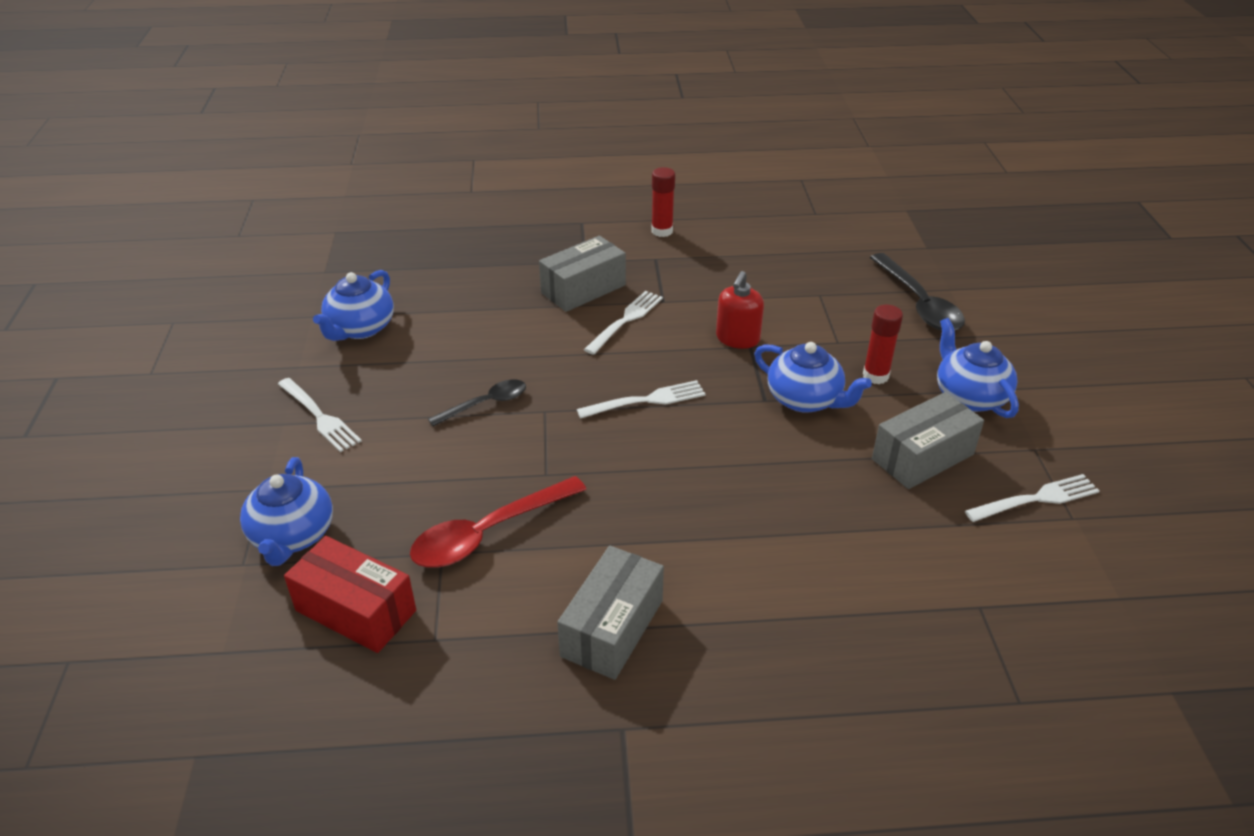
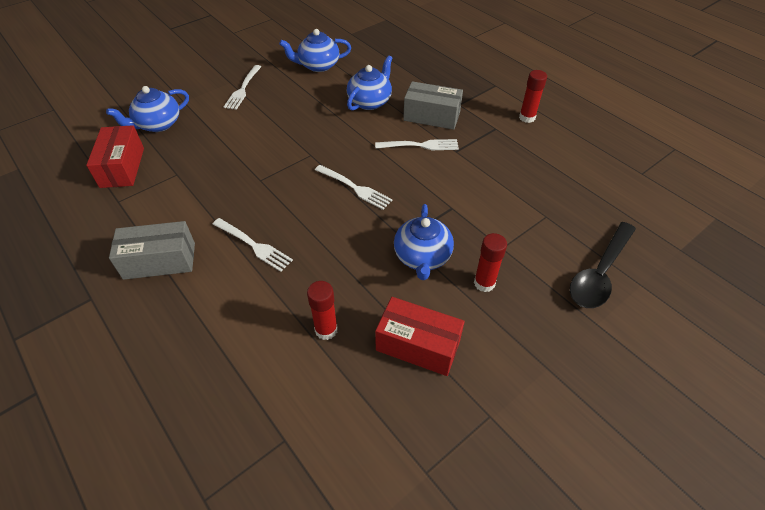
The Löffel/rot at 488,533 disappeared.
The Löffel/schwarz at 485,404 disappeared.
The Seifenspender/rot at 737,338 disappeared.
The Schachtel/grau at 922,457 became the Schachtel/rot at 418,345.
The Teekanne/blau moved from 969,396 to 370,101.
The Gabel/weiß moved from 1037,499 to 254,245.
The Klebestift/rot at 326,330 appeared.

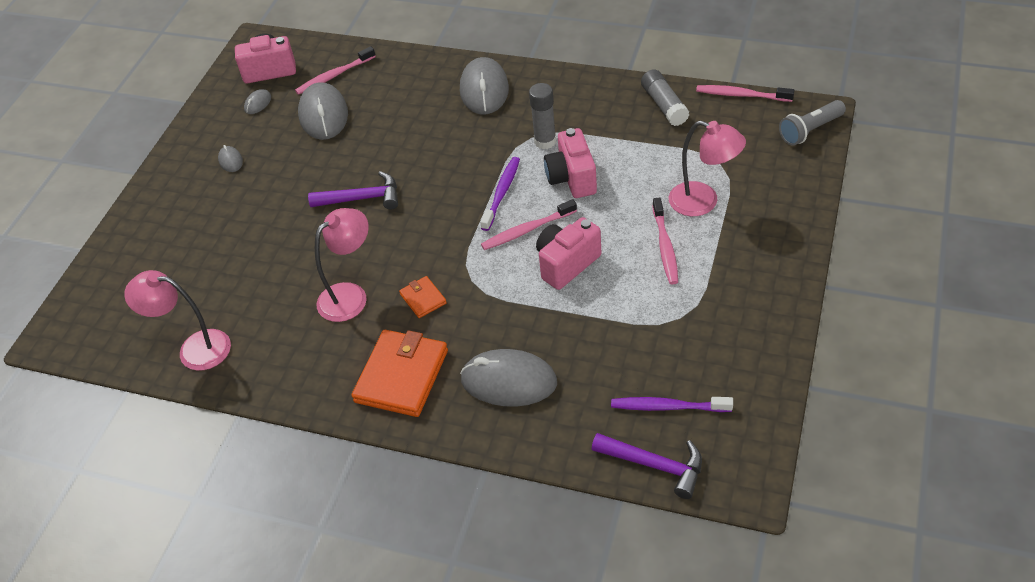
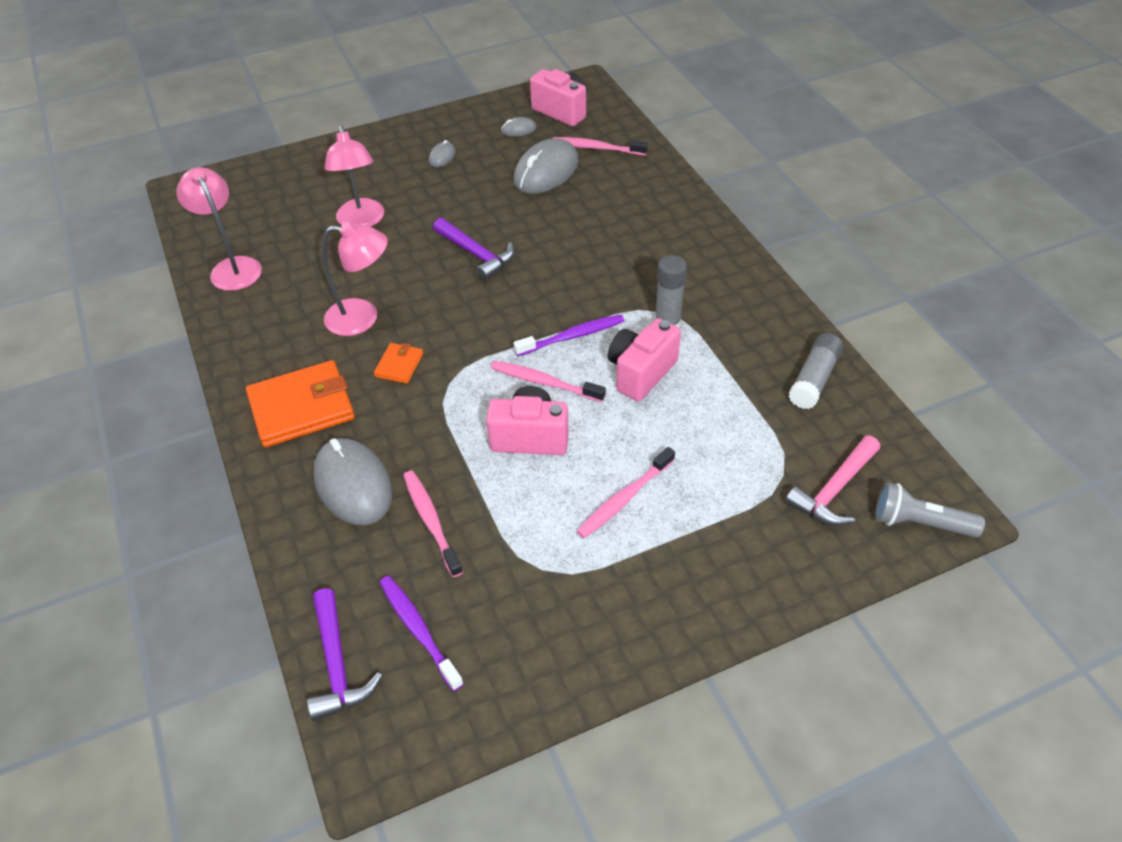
The Computermaus/grau at 484,90 disappeared.
The Lampe/rosa moved from 703,202 to 361,221.
The Zahnbürste/rosa moved from 741,95 to 431,521.
The Hammer/rosa at 834,490 appeared.

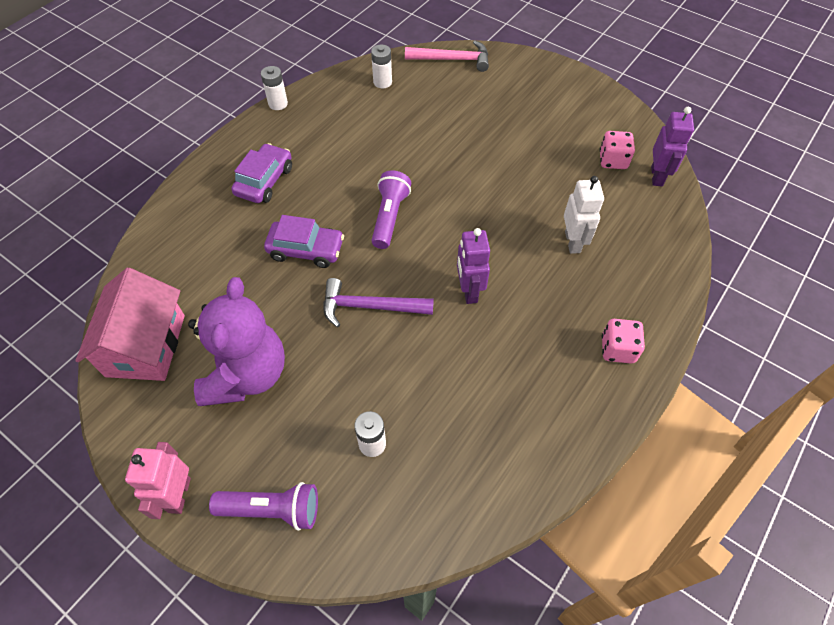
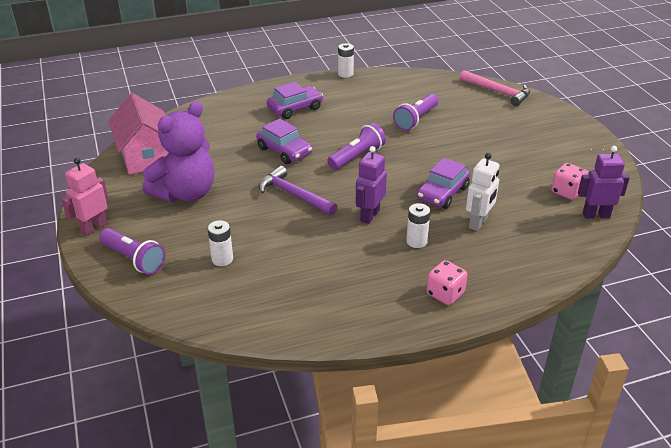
The Haus/rosa at 145,345 turned 60 degrees counterclockwise.
The Batterie/weiß moved from 382,82 to 416,241.
The Roboter/lila at 657,176 turned 135 degrees counterclockwise.
The Taschenlampe/lila at 416,119 appeared.
The Auto/lila at 442,193 appeared.

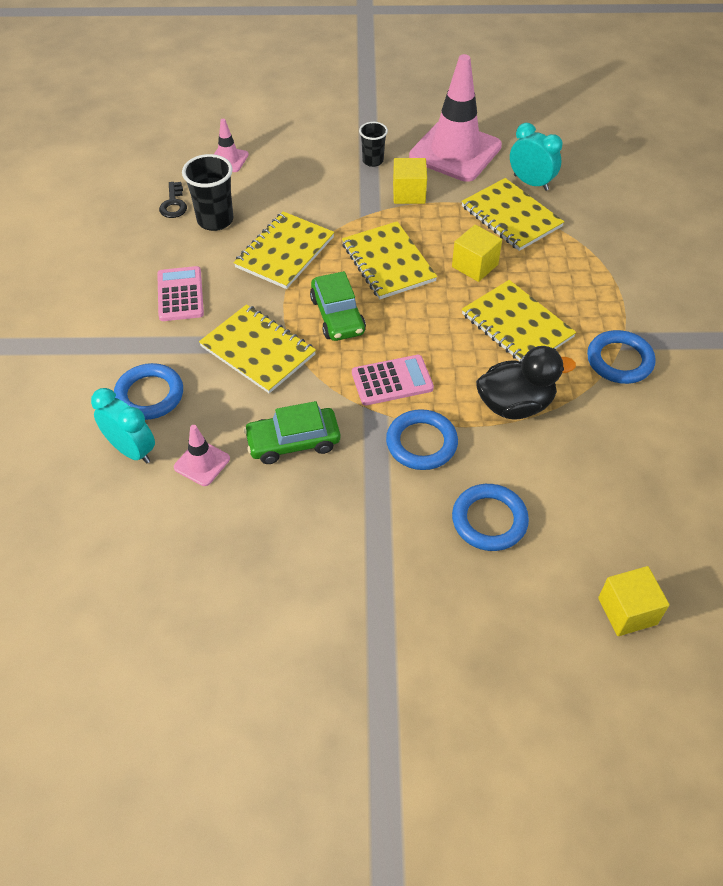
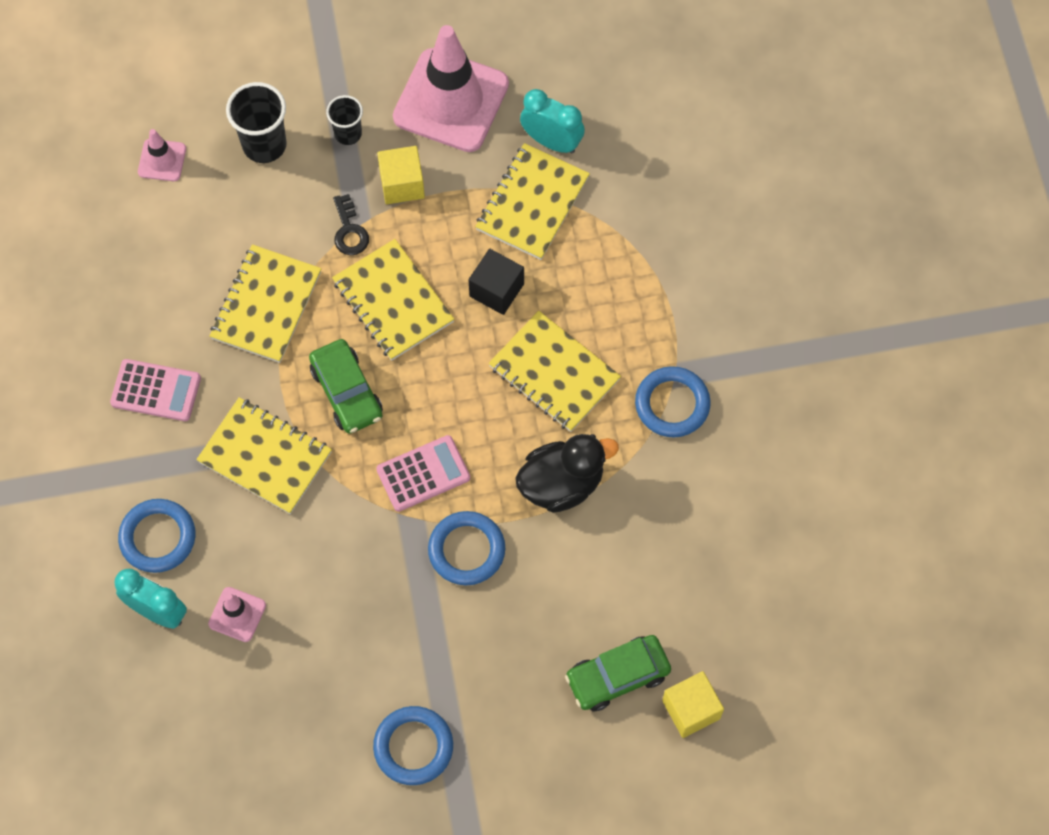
The Taschenrechner/rosa at 180,294 turned 120 degrees clockwise.
The Schlüssel/schwarz moved from 173,204 to 349,231.
The Becher/schwarz moved from 215,220 to 264,145.
The Auto/grün moved from 293,442 to 617,676.
The Kubus/gelb at 475,265 became the Kubus/schwarz at 496,290.
The Ring/blau moved from 489,520 to 413,747.
The Notizbuch/gelb at 511,216 turned 75 degrees clockwise.

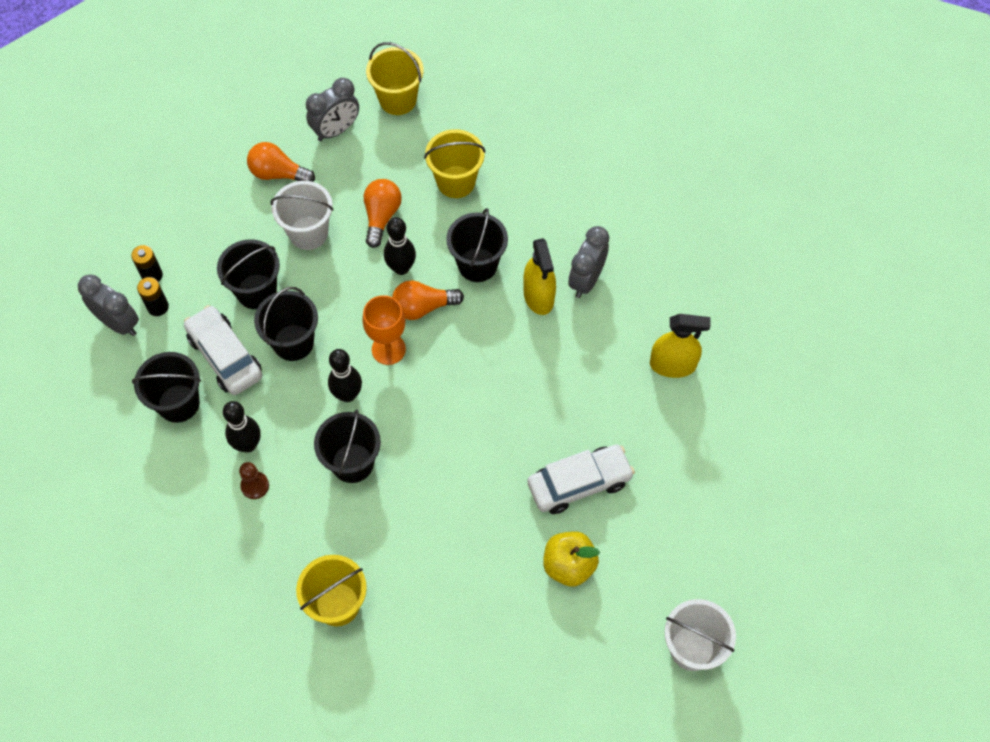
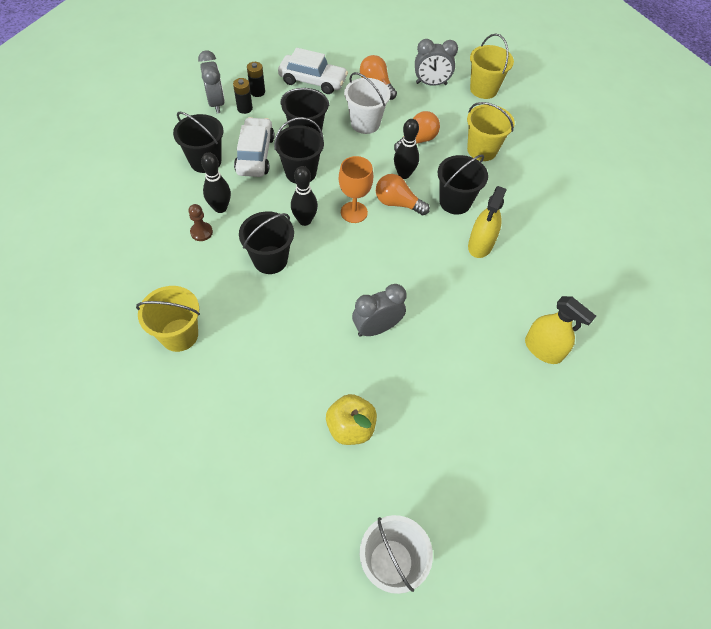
The Auto/weiß moved from 579,483 to 312,81.
The Wecker/grau moved from 586,280 to 377,328.

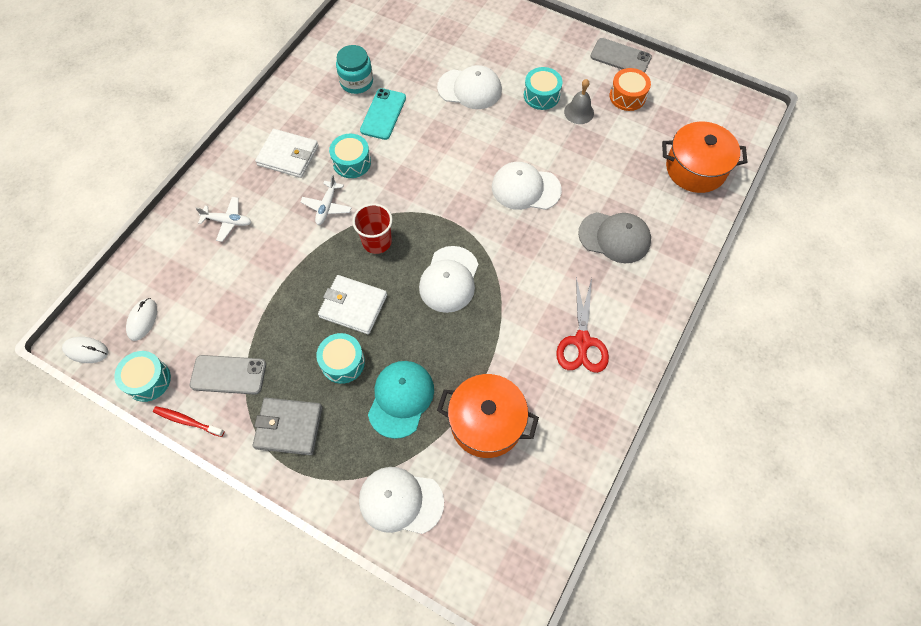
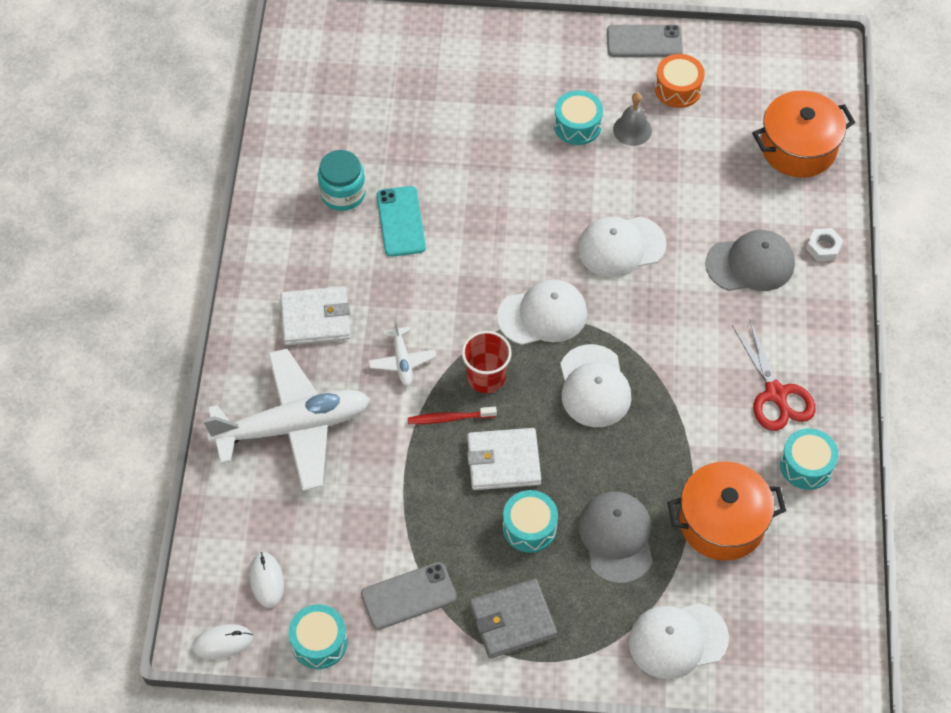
The Zahnbürste/rot moved from 187,421 to 449,418.
The Flugzeug/weiß at 228,221 changed to 2.32 times the size.
The Trommel/türkis moved from 352,162 to 806,465.
The Kappe/türkis at 401,399 became the Kappe/grau at 616,537.
The Kappe/weiß moved from 470,89 to 543,315.
The Sechskantmutter/weiß at 823,247 appeared.

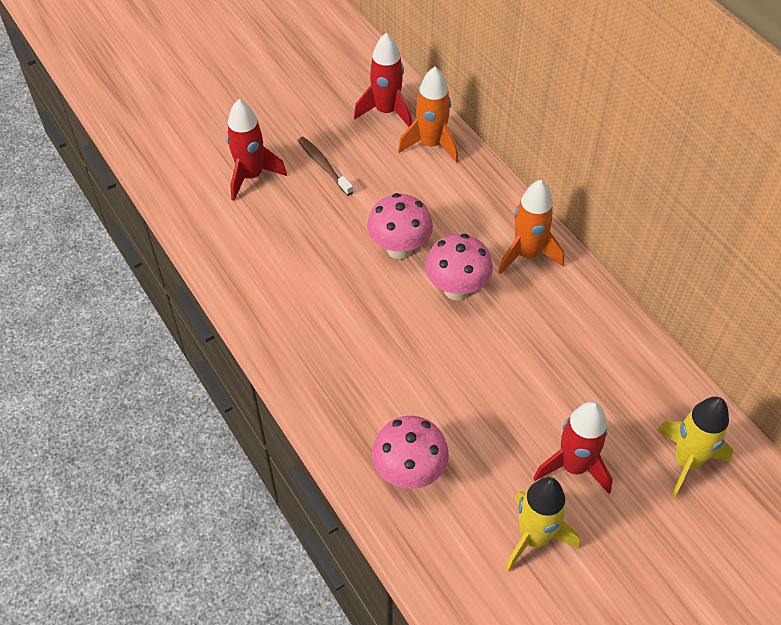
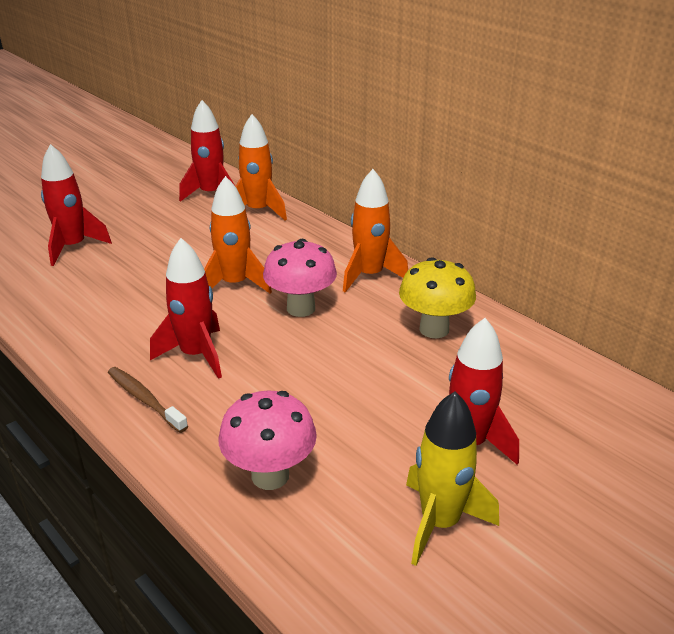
The Zahnbürste/braun moved from 324,166 to 145,399.
The Pilz/rosa at 399,249 was replaced by the Rakete/orange at 235,284.
The Rakete/gelb at 686,462 disappeared.
The Rakete/rot at 196,355 appeared.
The Pilz/gelb at 434,329 appeared.

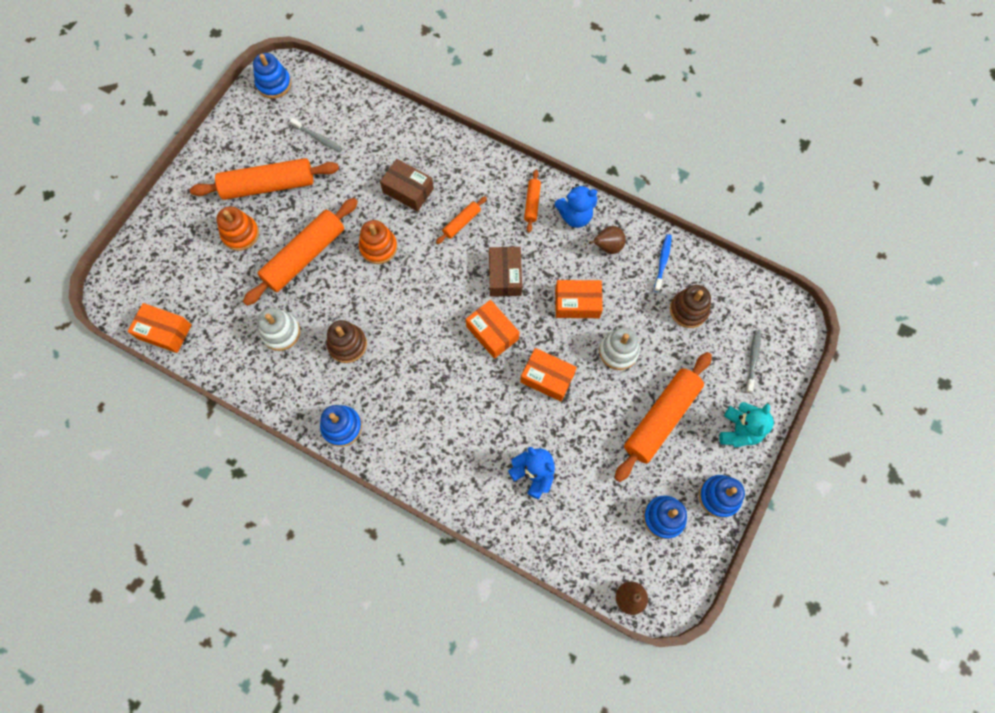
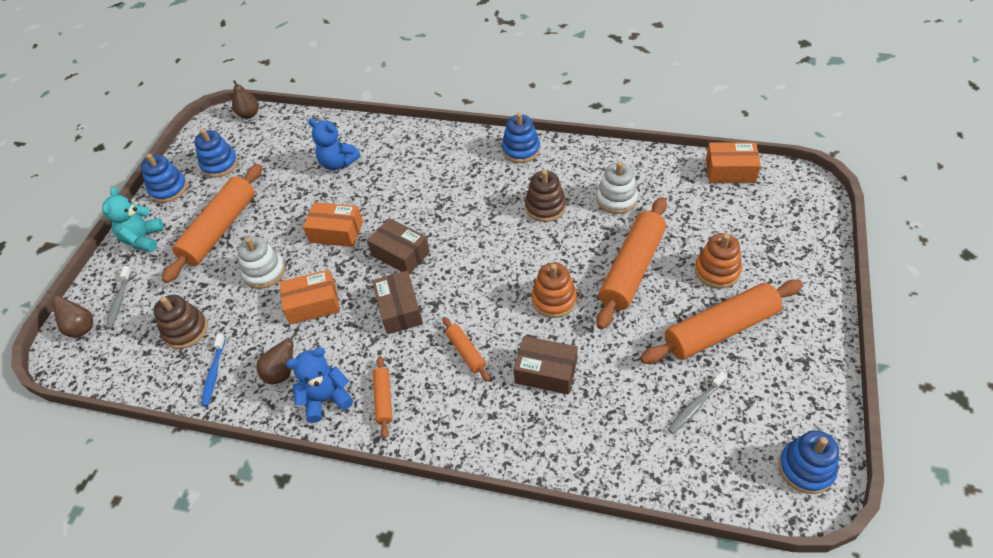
The Zahnbürste/grau at 318,138 turned 60 degrees counterclockwise.
The Nudelholz/orange at 461,223 turned 60 degrees counterclockwise.
The Schachtel/orange at 492,333 became the Schachtel/braun at 400,254.
The Birne/braun at 81,328 appeared.

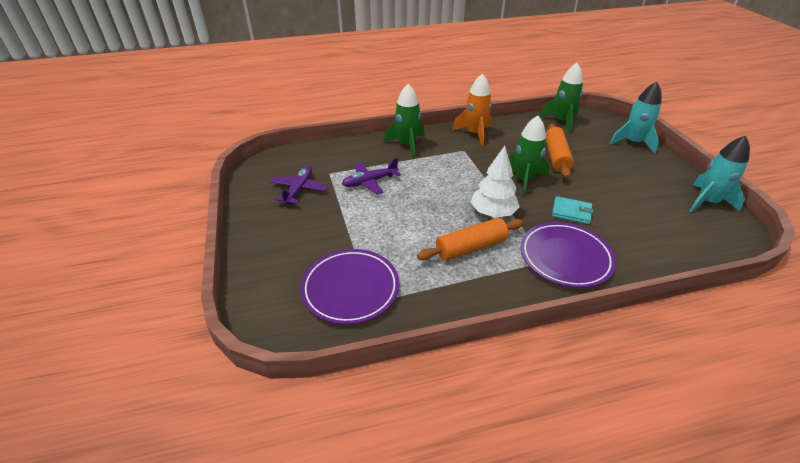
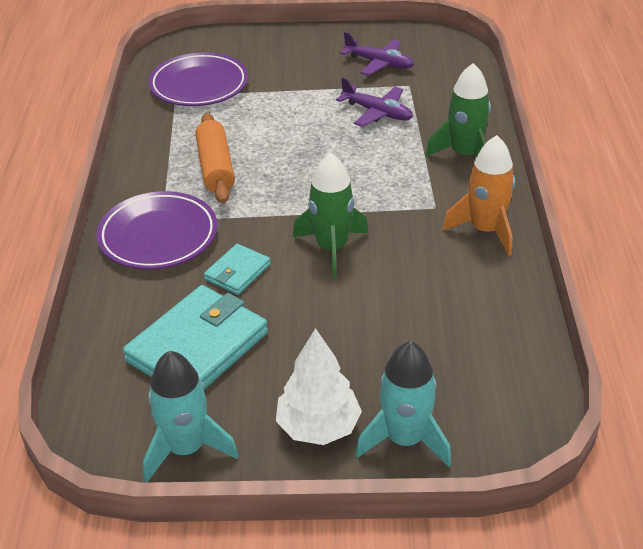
The Flugzeug/lila at 369,182 turned 135 degrees clockwise.
The Baum/weiß moved from 492,213 to 318,427.
The Rakete/grün at 561,121 disappeared.
The Nudelholz/orange at 556,157 disappeared.
The Geldbörse/türkis at 197,347 appeared.

